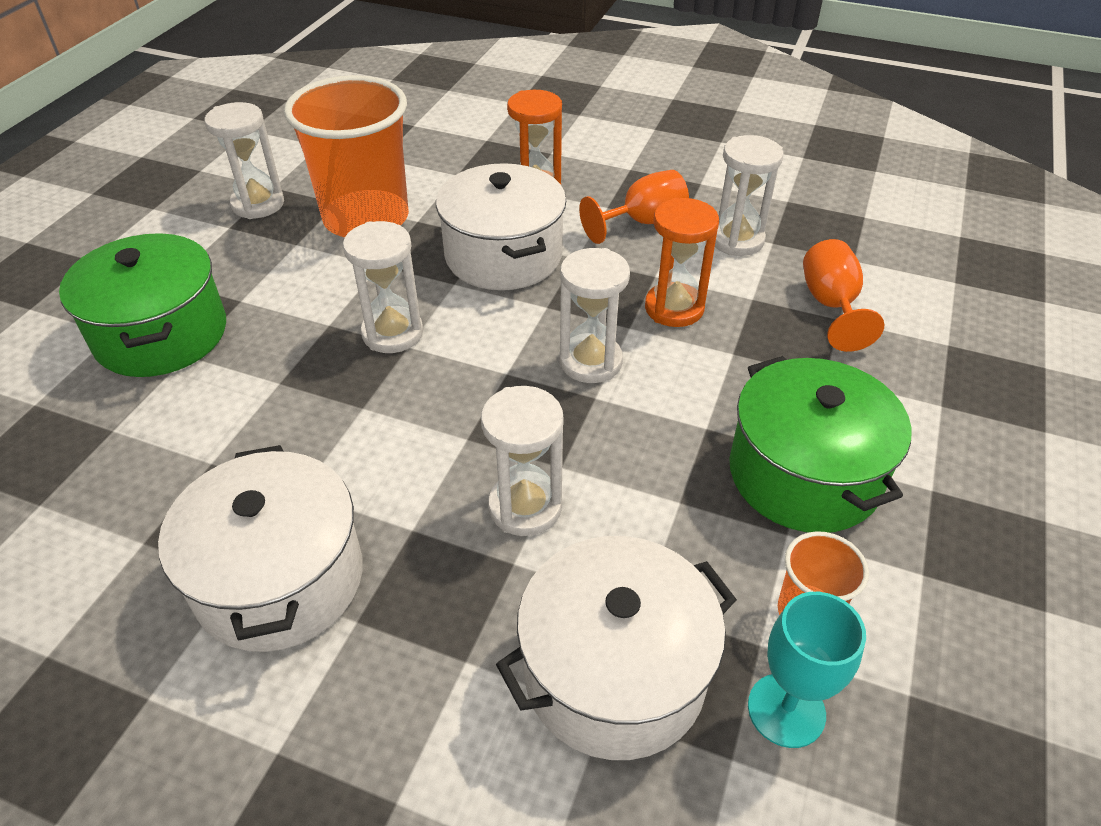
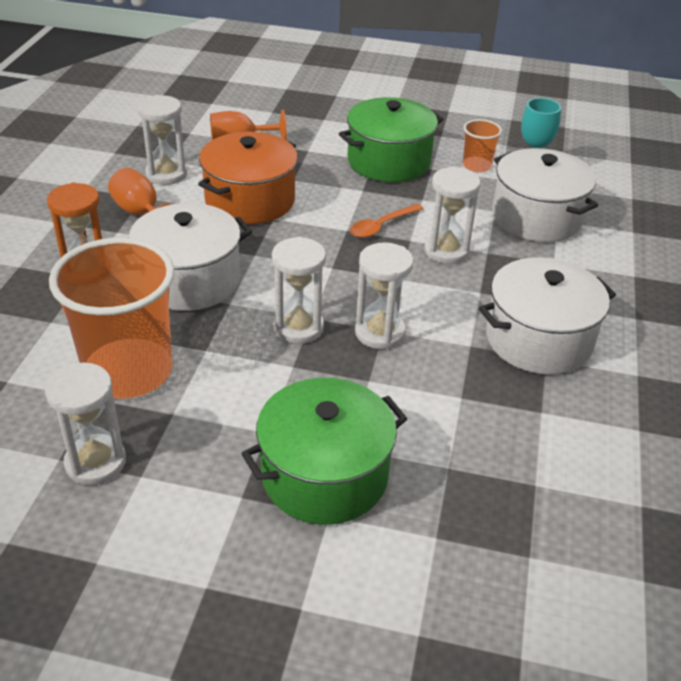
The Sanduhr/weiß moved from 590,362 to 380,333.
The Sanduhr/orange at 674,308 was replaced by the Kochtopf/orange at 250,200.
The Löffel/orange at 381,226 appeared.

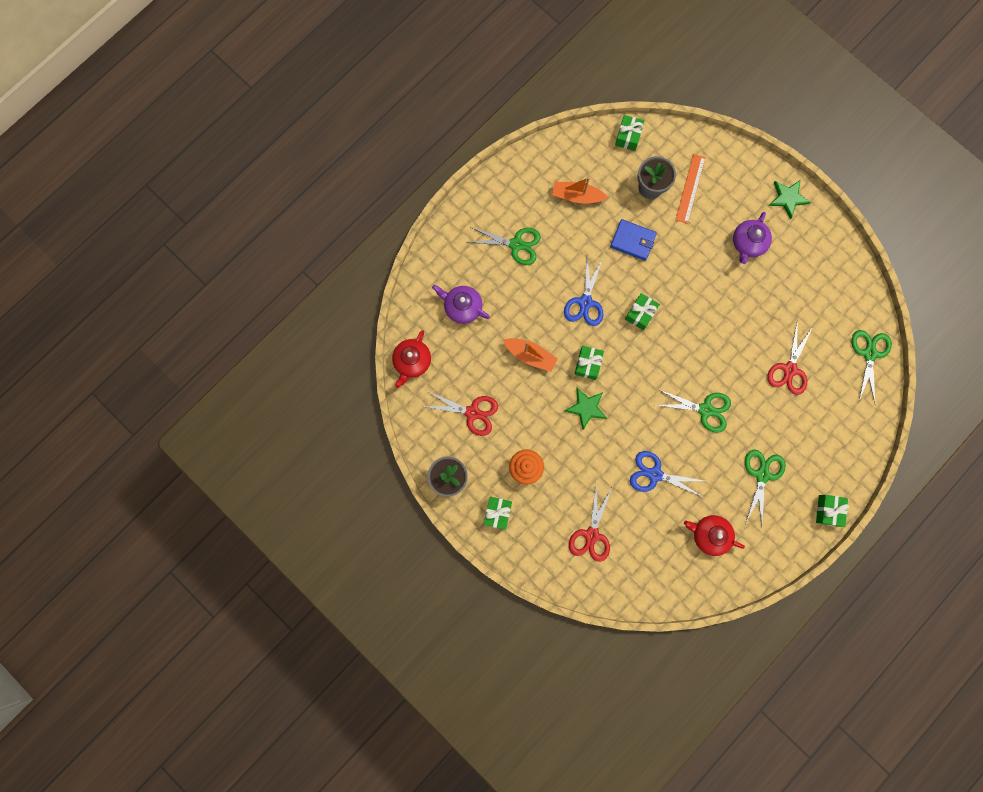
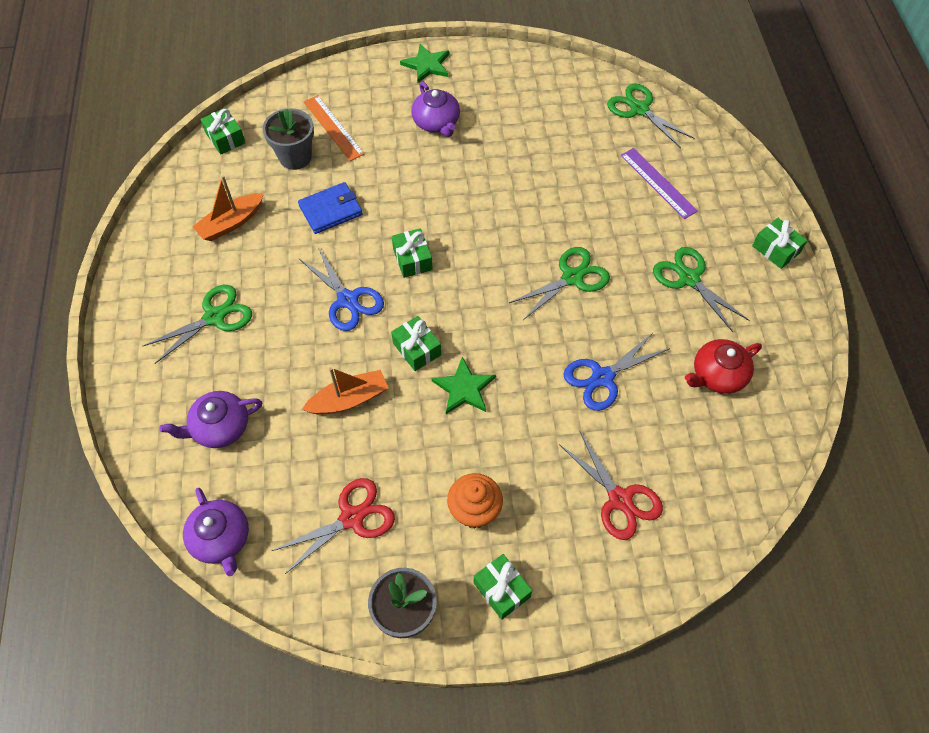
The Teekanne/rot at 412,361 became the Teekanne/lila at 221,539.
The Schere/rot at 789,369 disappeared.
The Lineal/lila at 658,183 appeared.

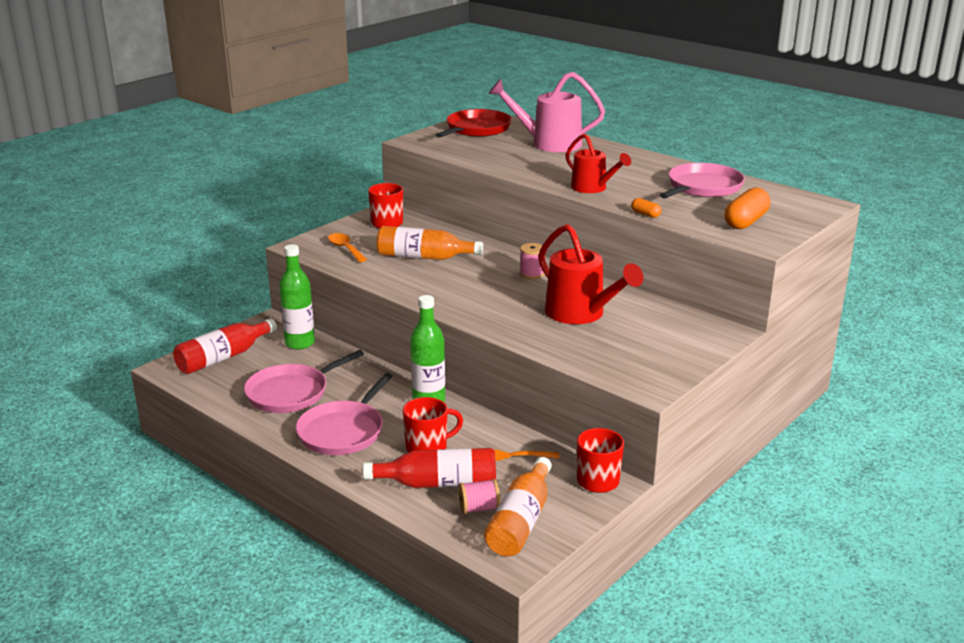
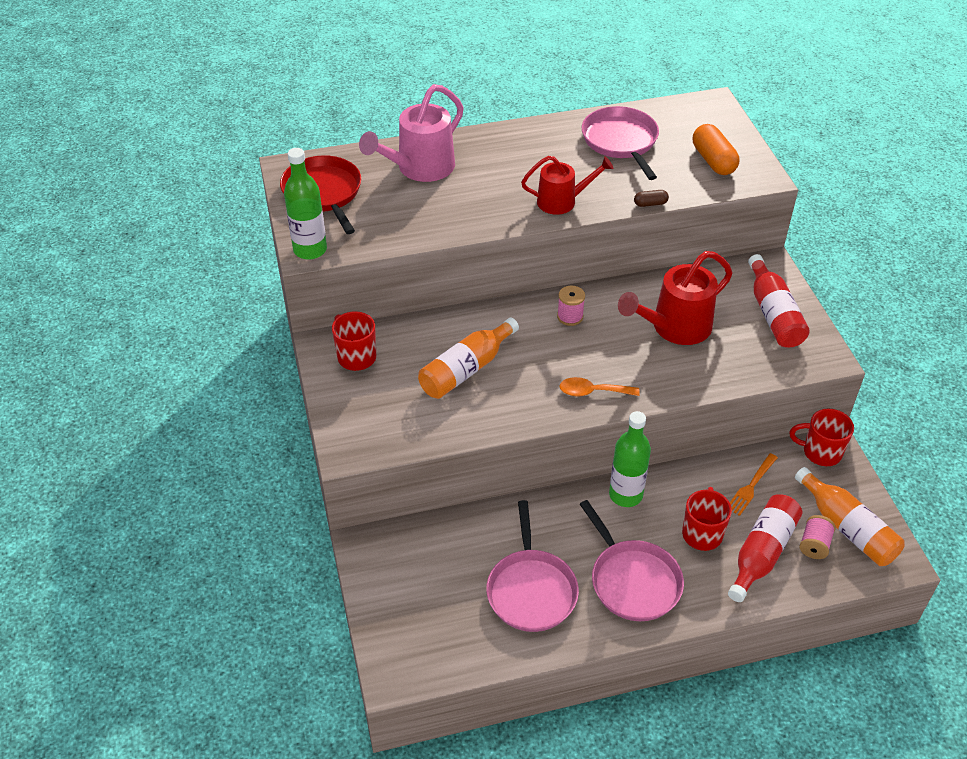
The Flasche/rot moved from 223,357 to 773,314.
The Flasche/grün moved from 300,343 to 310,250.
The Löffel/orange moved from 345,248 to 592,392.
The Gießkanne/rot at 581,314 turned 150 degrees clockwise.
The Kapsel/orange at 645,214 became the Kapsel/braun at 650,204.

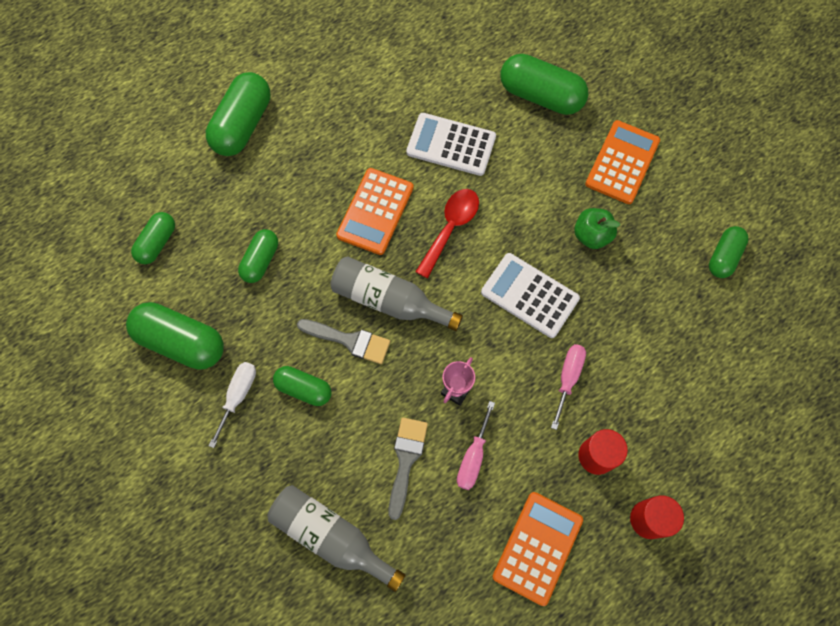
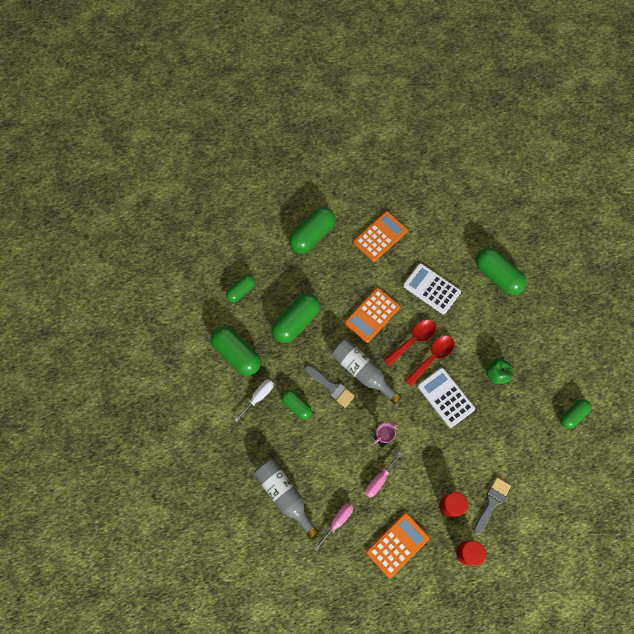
The Kapsel/grün at 260,260 changed to 1.68 times the size.
The Pinsel/grau moved from 406,460 to 492,503.
The Schraubenzieher/rosa moved from 568,378 to 337,521.
The Taschenrechner/orange moved from 622,162 to 380,236.
The Löffel/rot at 432,358 appeared.

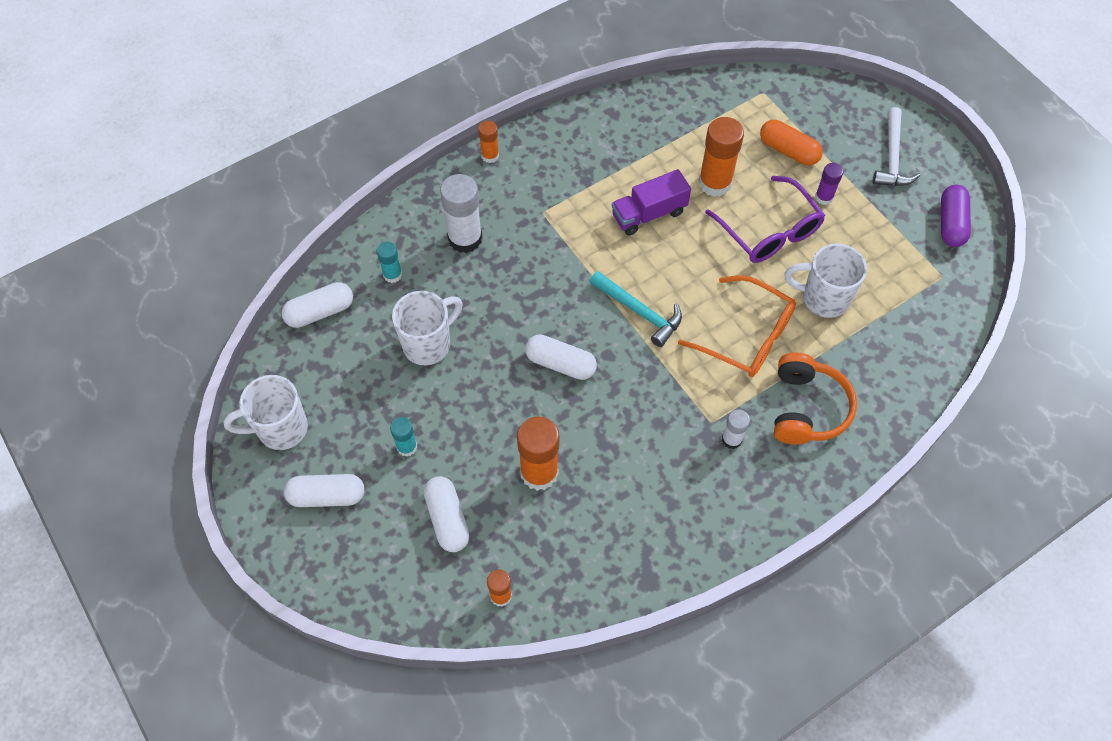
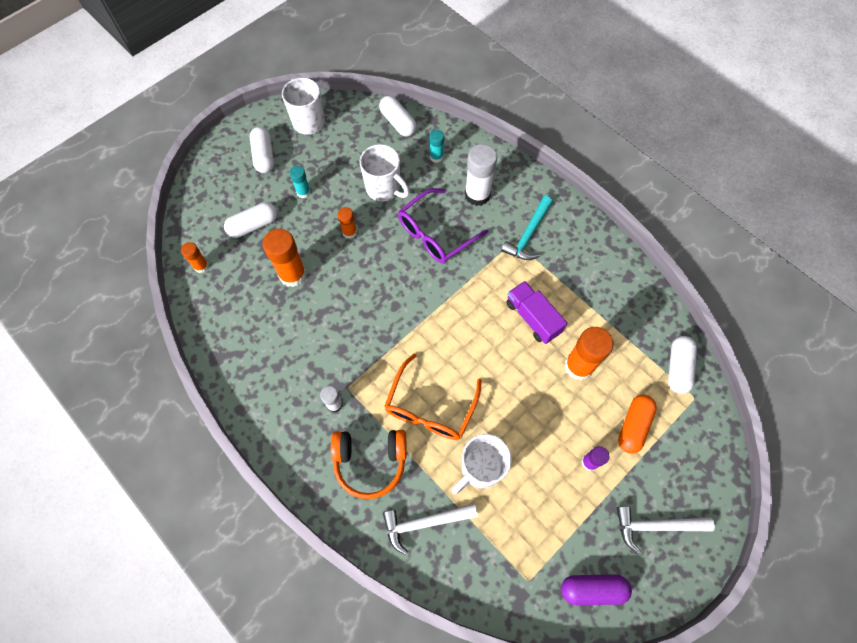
The Klebestift/orange moved from 490,156 to 349,232.
The Kapsel/weiß moved from 560,363 to 678,368.
The Hammer/türkis moved from 639,311 to 528,234.
The Brille/lila moved from 769,231 to 435,233.
The Tasse/weiß at 823,298 turned 135 degrees counterclockwise.
The Hammer/weiß at 425,523 appeared.

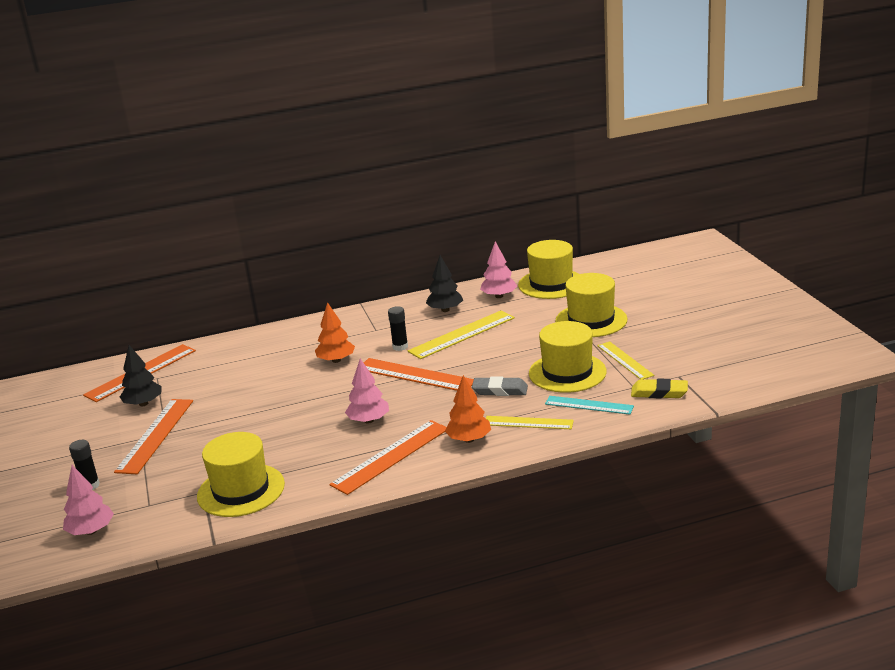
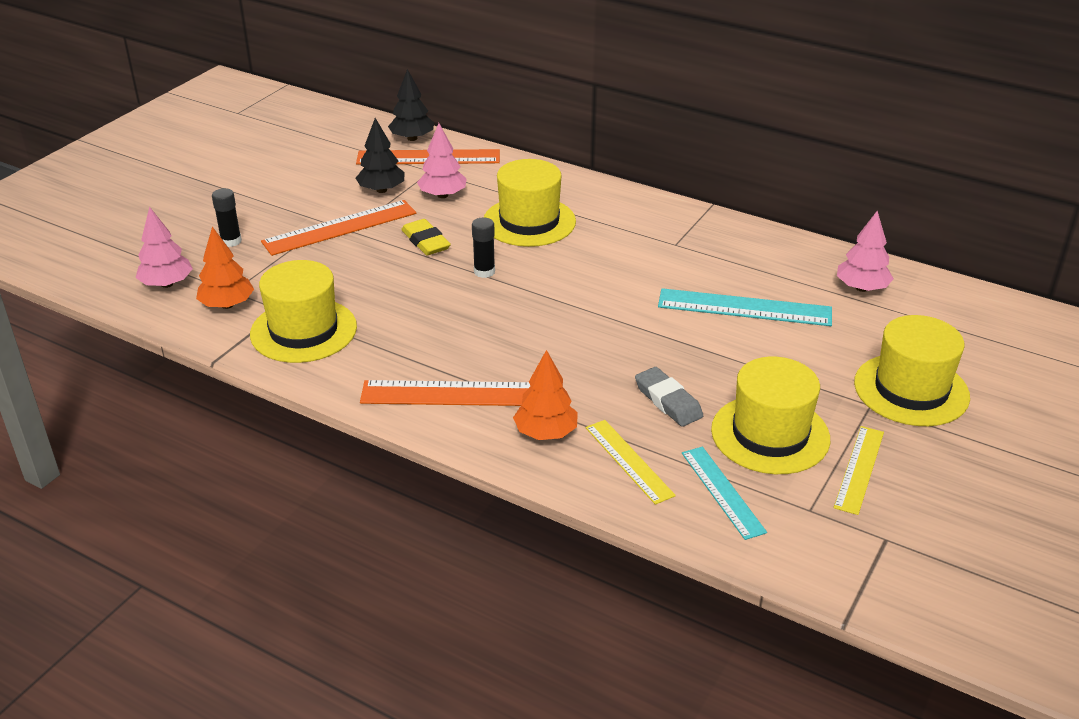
The Baum/orange moved from 336,360 to 227,305.
The Baum/rosa moved from 369,420 to 442,195.
The Lineal/orange at 415,375 disappeared.
The Klebestift/schwarz moved from 400,347 to 484,272.
The Lineal/gelb at 462,334 became the Lineal/türkis at 744,308.
The Baum/schwarz moved from 445,310 to 412,138.
The Hut/gelb moved from 551,284 to 529,222.
The Radiergummi/gelb moved from 659,393 to 425,241.

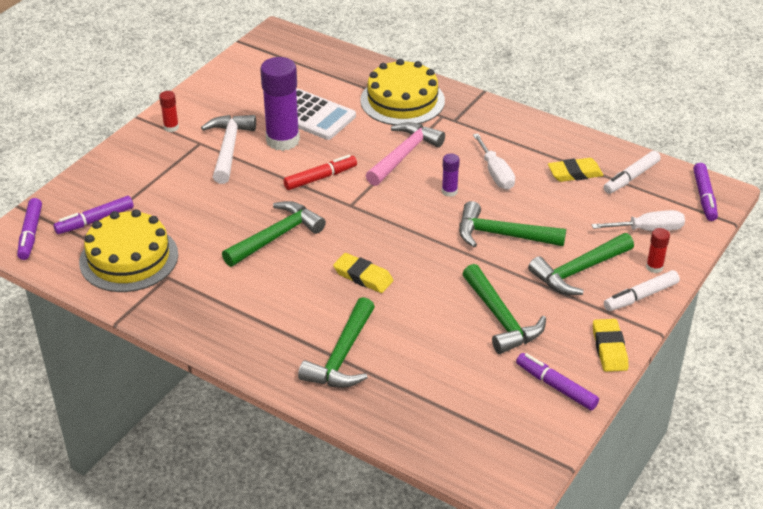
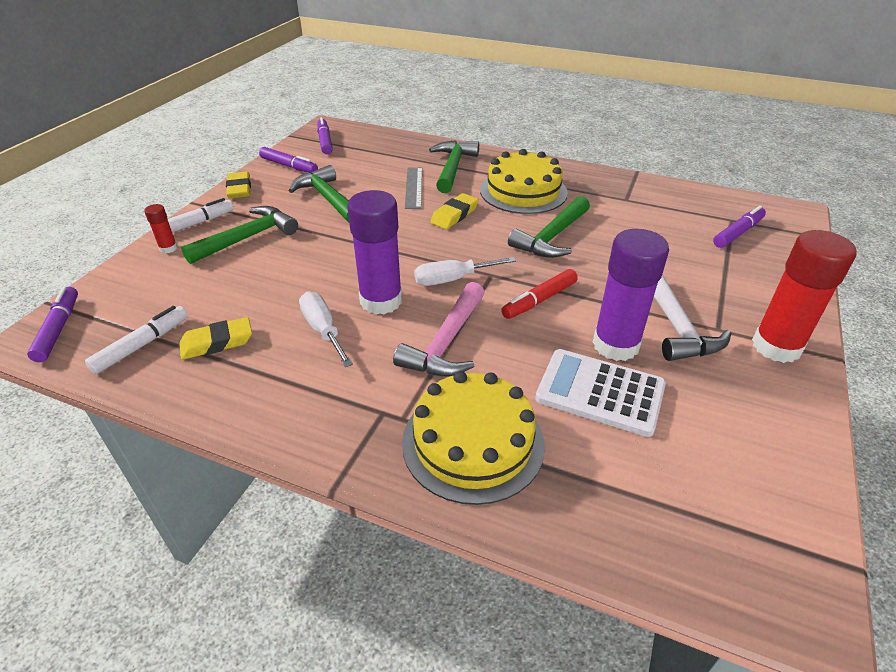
The Filzstift/lila moved from 30,234 to 325,141.
The Kuchen/gelb moved from 129,258 to 523,191.
The Klebestift/rot at 171,127 changed to 2.20 times the size.
The Radiergummi/gelb at 363,276 turned 75 degrees counterclockwise.
The Klebestift/lila at 449,191 changed to 2.20 times the size.
The Hammer/grün at 502,235 disappeared.
The Schraubenzieher/weiß moved from 648,230 to 452,279.
The Lineal/grau at 414,187 appeared.

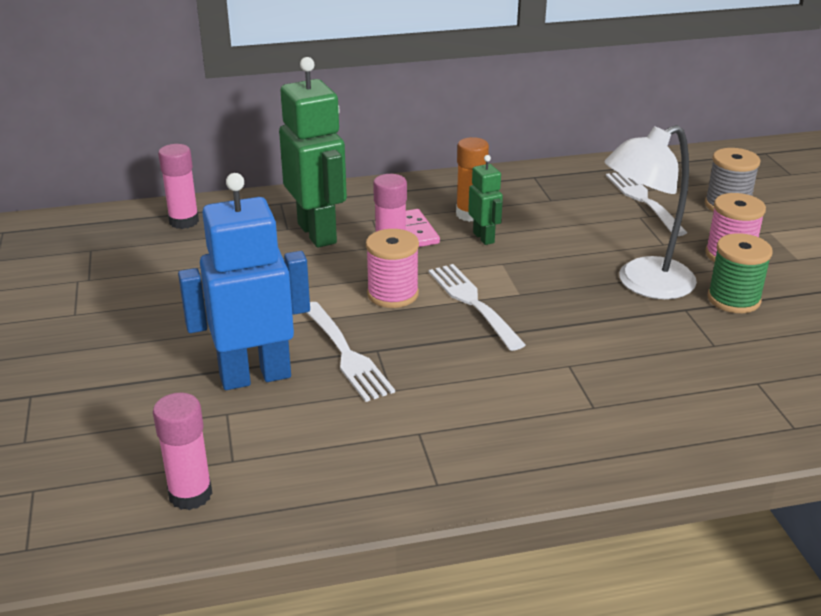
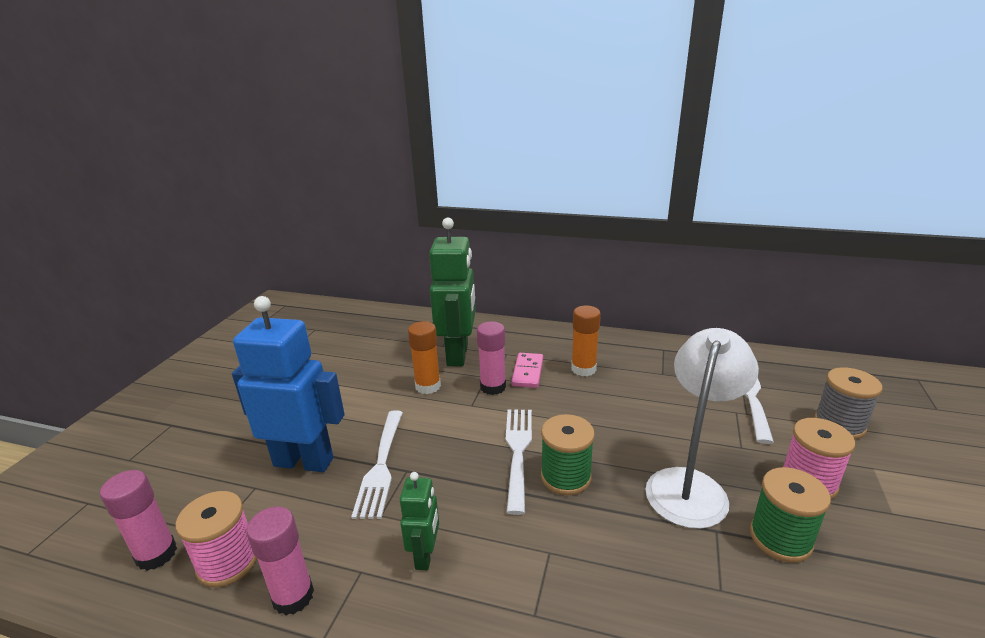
The Klebestift/rosa moved from 184,221 to 293,596.
The Garnrolle/rosa moved from 392,294 to 228,562.
The Roboter/grün moved from 484,238 to 425,556.
The Lampe/weiß at 643,284 turned 120 degrees clockwise.
The Klebestift/orange at 428,386 appeared.
The Garnrolle/grün at 565,477 appeared.

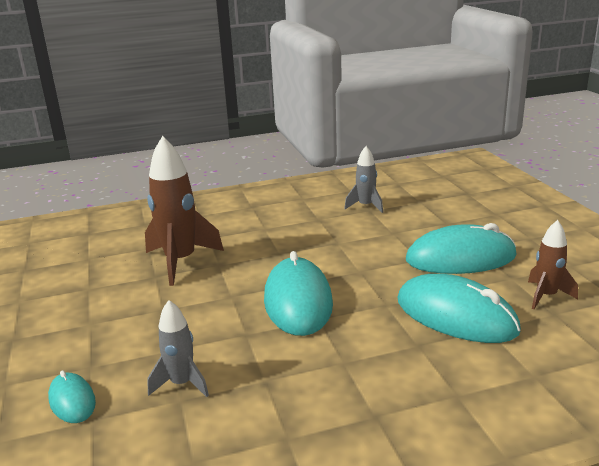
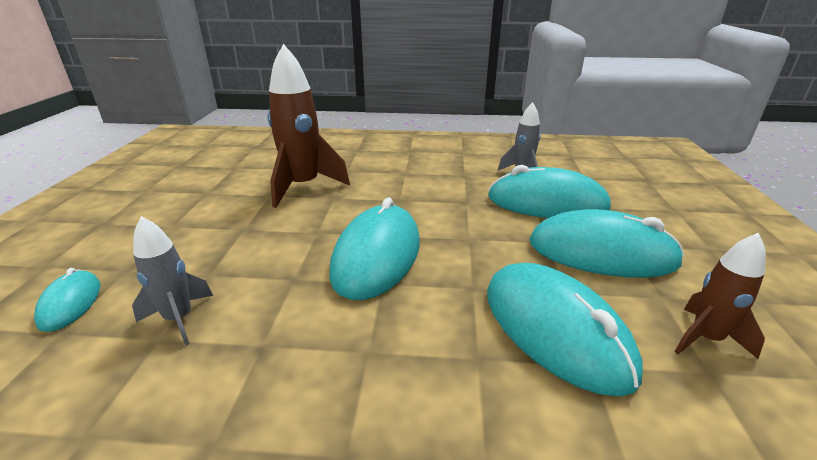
The Computermaus/türkis at 547,203 appeared.

